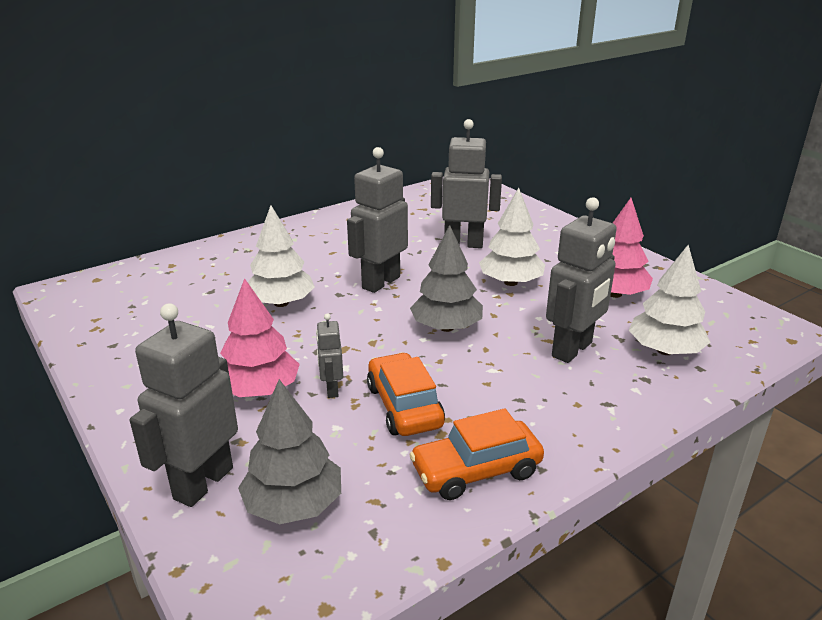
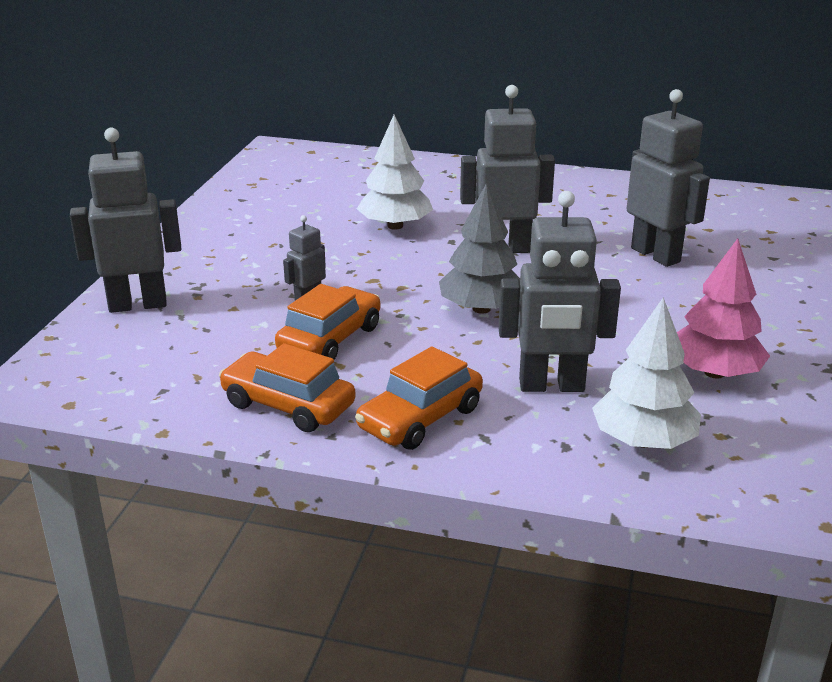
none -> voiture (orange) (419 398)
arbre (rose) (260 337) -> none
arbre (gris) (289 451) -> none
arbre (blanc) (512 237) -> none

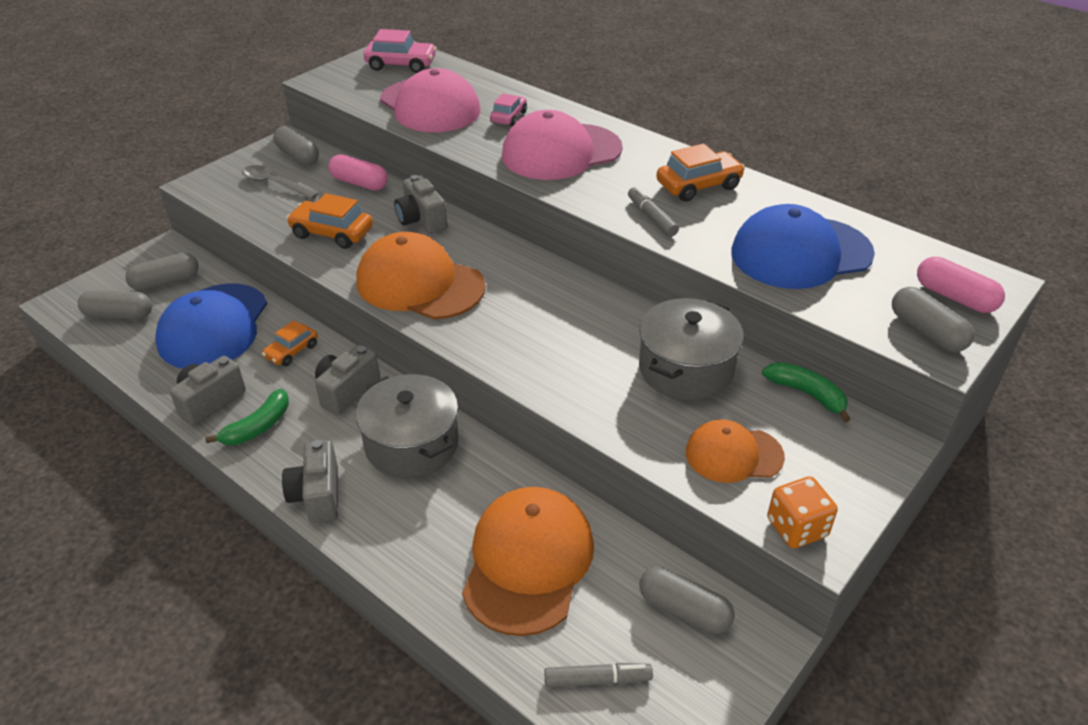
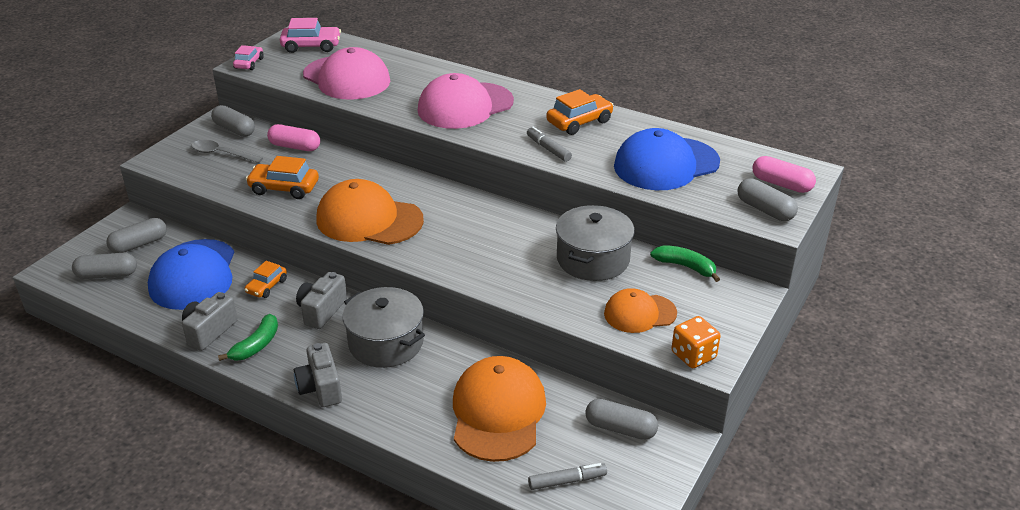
voiture (rose) (508 109) -> voiture (rose) (248 57), moved
appareil photo (gris) (420 204) -> none

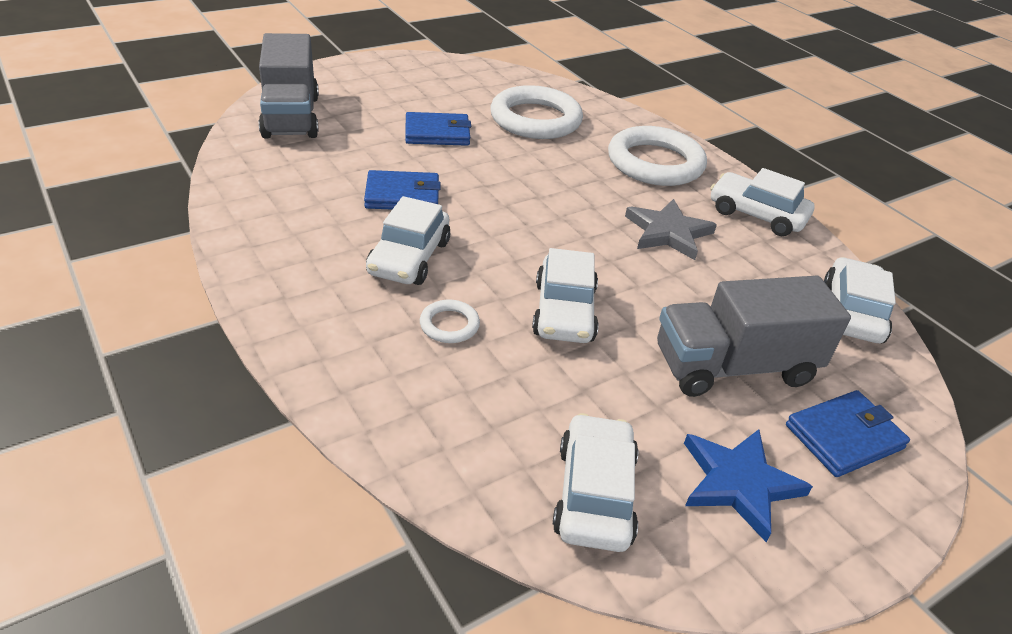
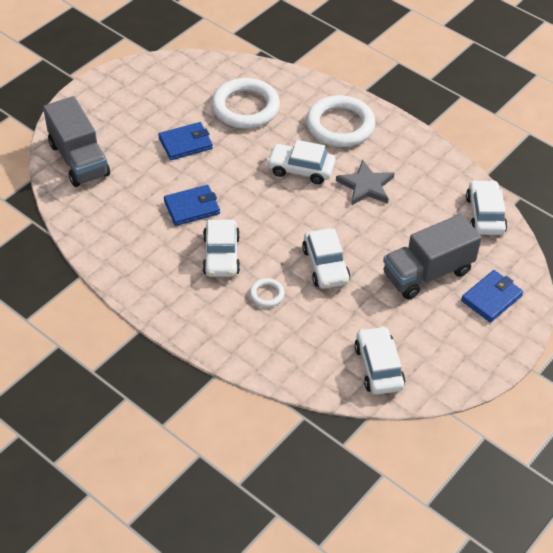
voiture (blanc) (762 202) -> voiture (blanc) (301 162), moved
étoile (bleu) (748 485) -> none

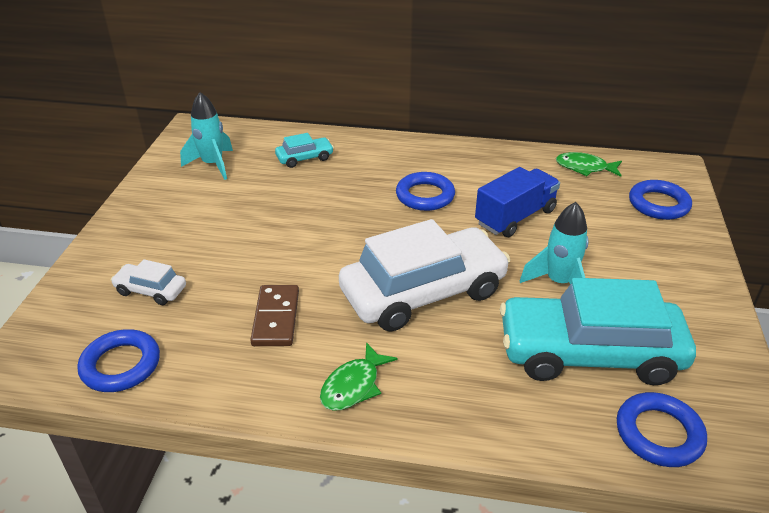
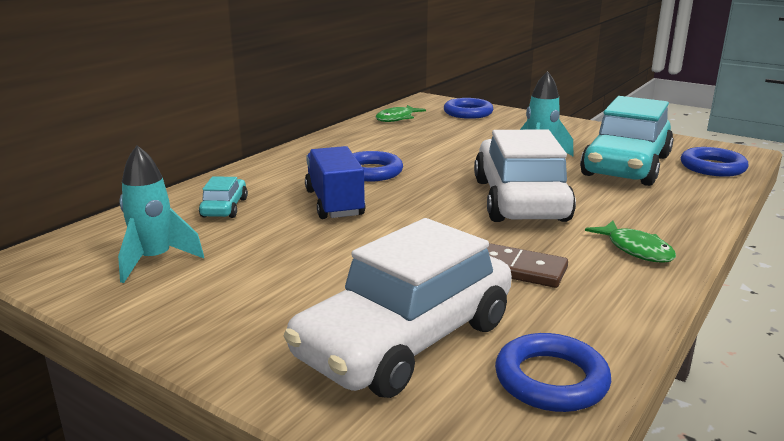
voiture (blanc) (148 282) -> voiture (blanc) (398 308), x2.29
camion (bleu) (517 202) -> camion (bleu) (335 182), moved

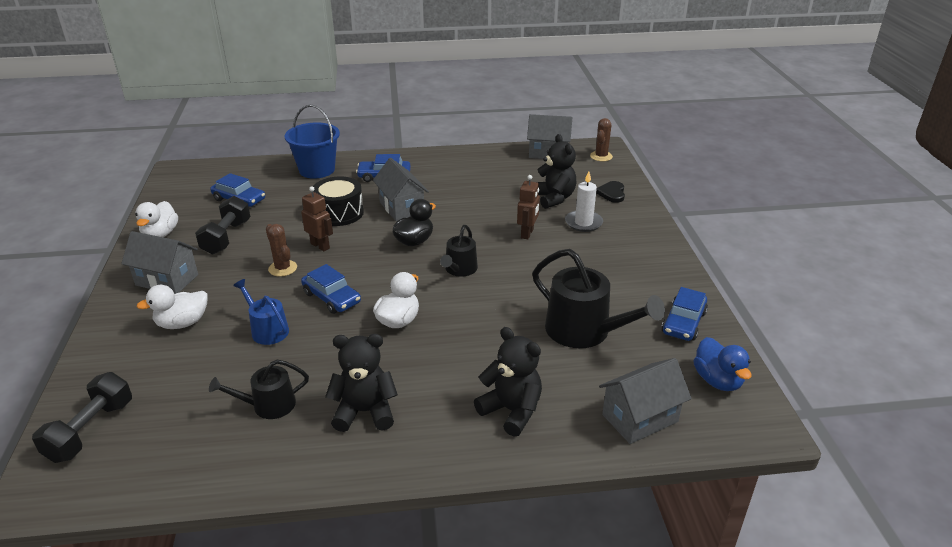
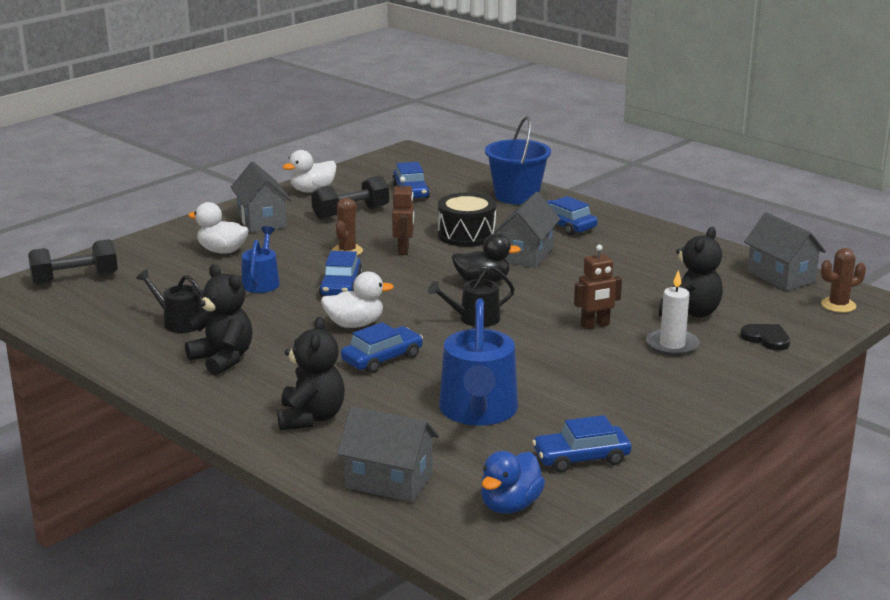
none -> voiture (bleu) (382 347)
arrosoir (noir) (598 298) -> arrosoir (bleu) (478 362)
cœur (noir) (610 192) -> cœur (noir) (765 337), 75 degrees clockwise

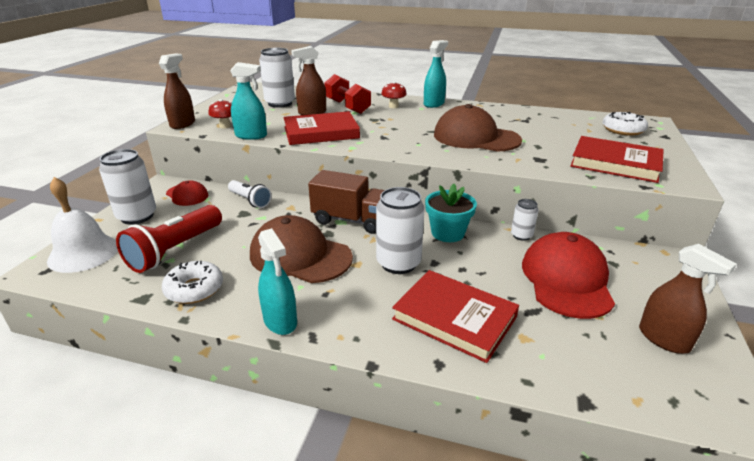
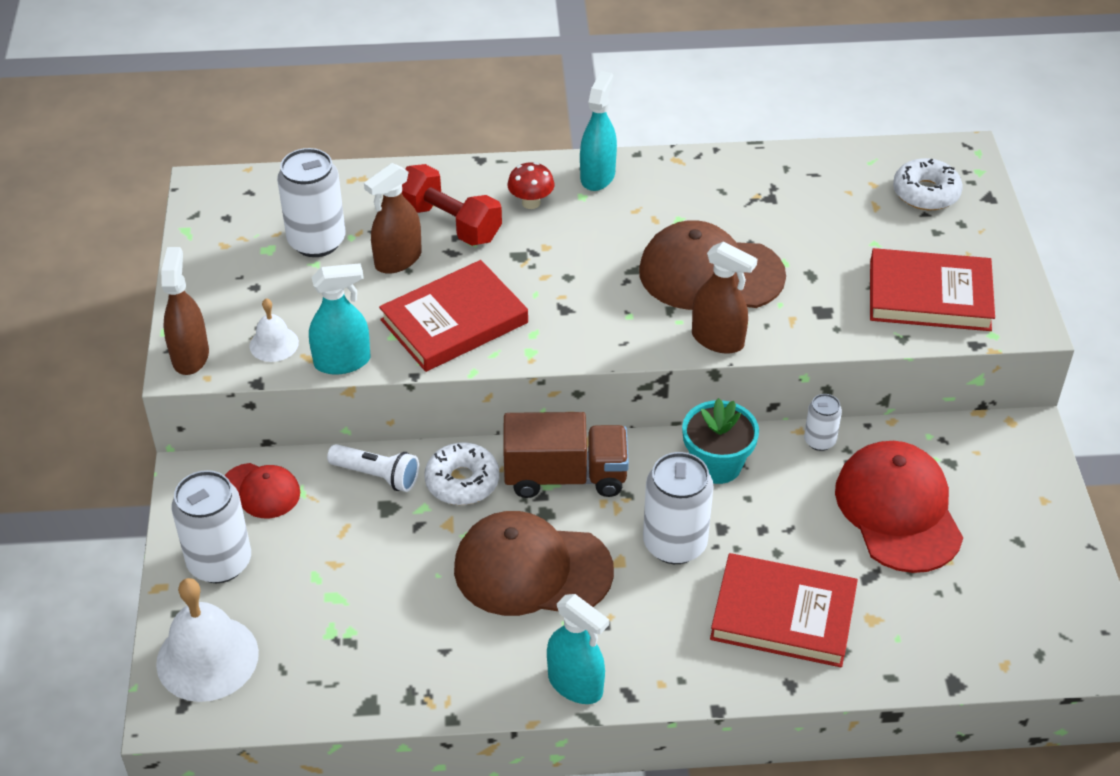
champignon (rouge) (220 114) -> cloche (blanc) (274 330)
beignet (blanc) (192 282) -> beignet (blanc) (461 473), moved
vaporisateur (marron) (688 299) -> vaporisateur (marron) (725 297), moved
lampe de poche (rouge) (169 239) -> none

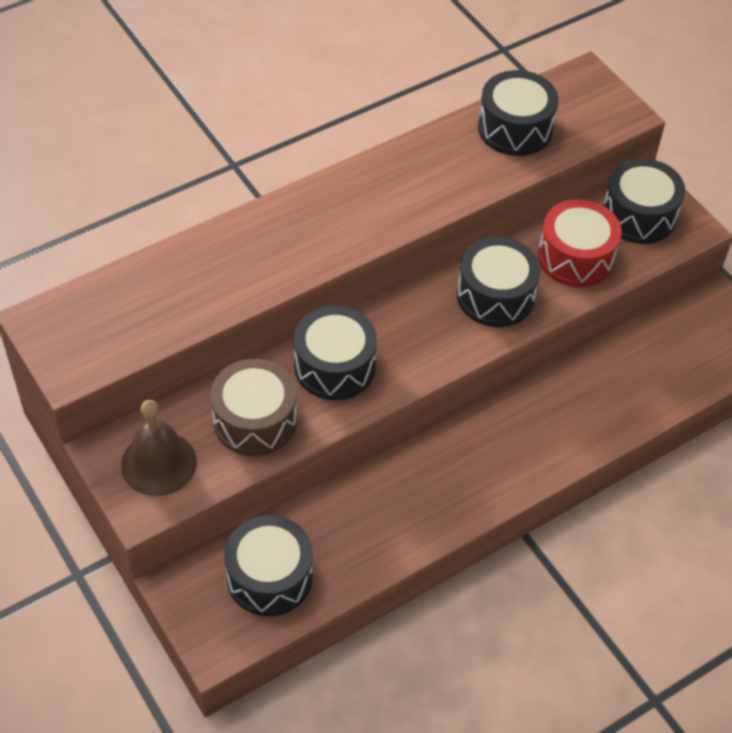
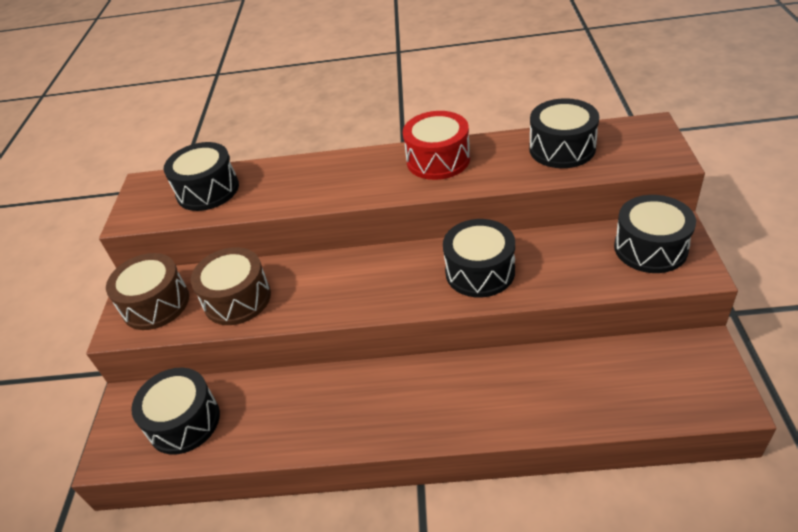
cloche (marron) (159 447) -> tambour (marron) (147 291)
tambour (noir) (335 353) -> tambour (noir) (201 176), moved
tambour (rouge) (580 243) -> tambour (rouge) (436 145), moved

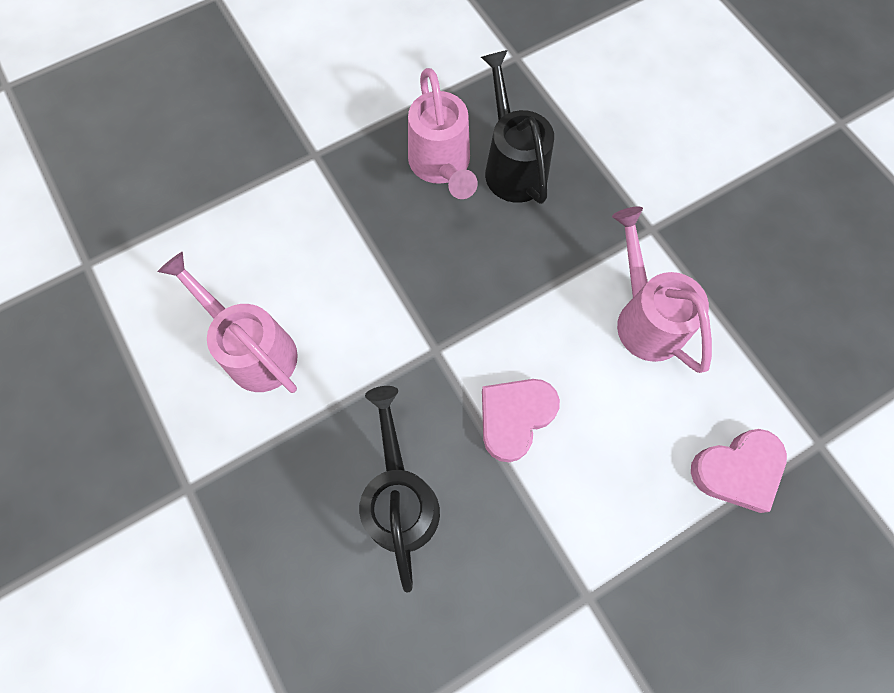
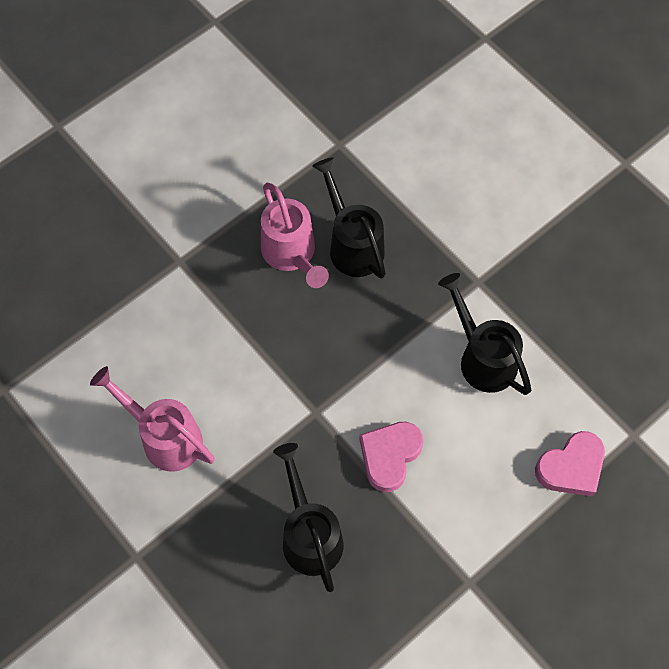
arrosoir (rose) (662 290) -> arrosoir (noir) (484 334)

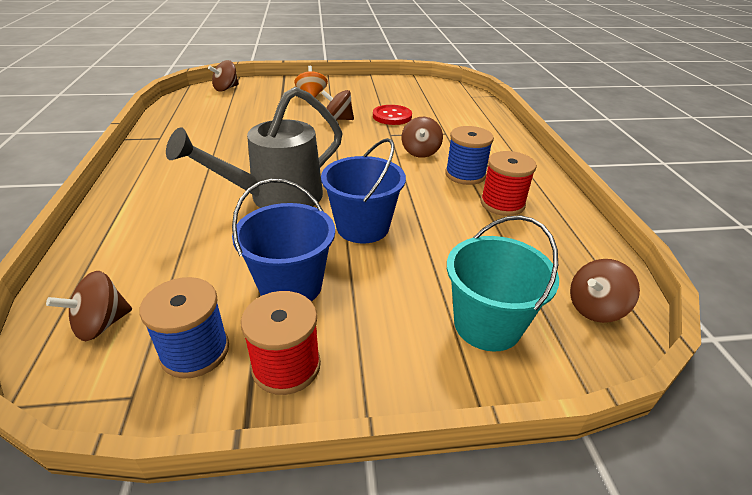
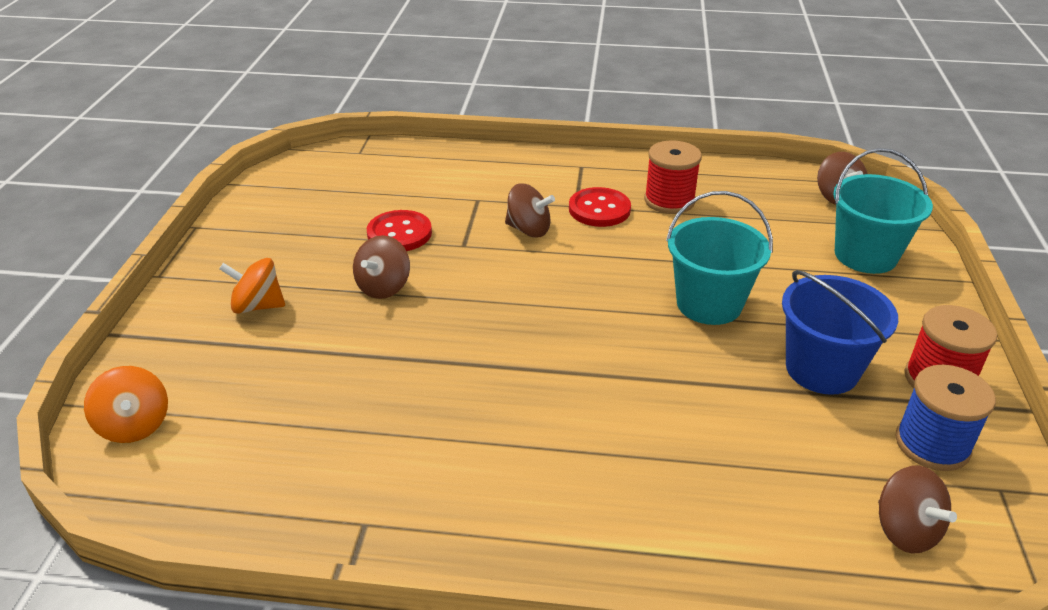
toupie (marron) (223 75) -> toupie (orange) (126 404)
bobine (bleu) (469 155) -> bouton (rouge) (600 207)
seau (bleu) (363 191) -> seau (turquoise) (719 258)
arrosoir (gris) (254 147) -> none

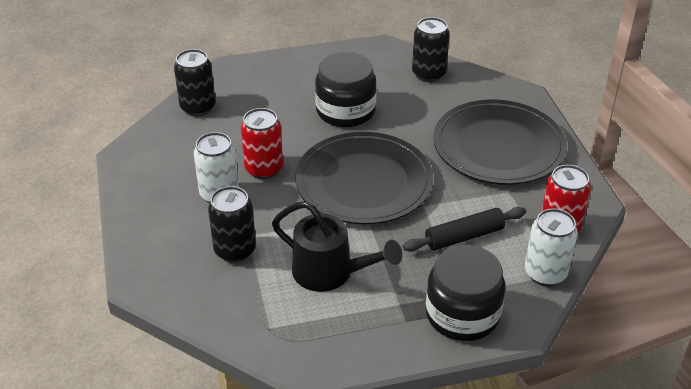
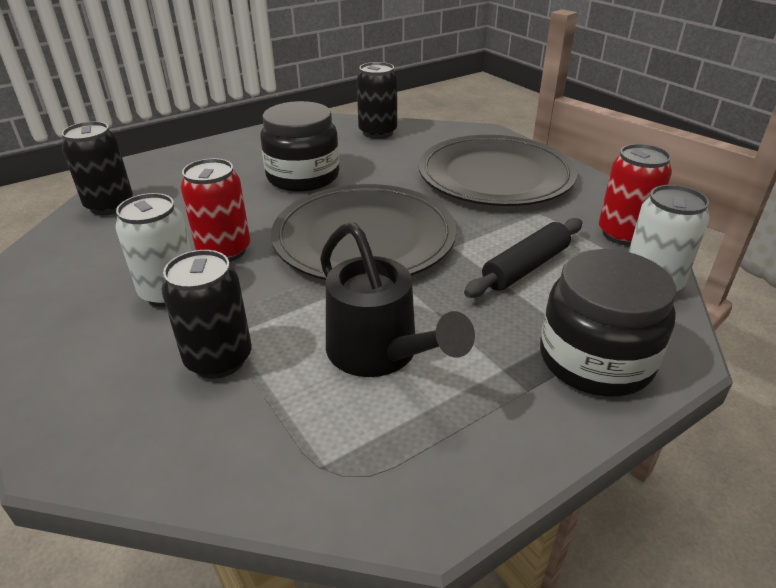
arrosoir (noir) (337 246) -> arrosoir (noir) (397 299), 45 degrees clockwise

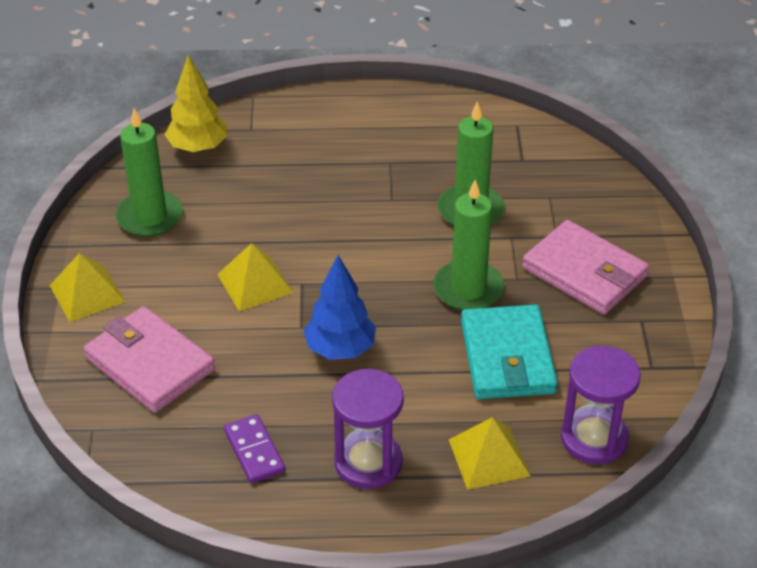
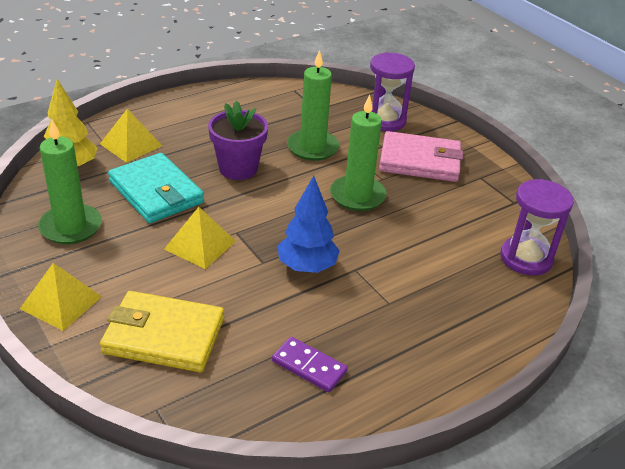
pyramide (jaune) (489 453) -> pyramide (jaune) (131 136), moved
portefeuille (rose) (149 359) -> portefeuille (jaune) (162 331)
portefeuille (turquoise) (509 352) -> portefeuille (turquoise) (156 188), moved
none -> pot de fleurs (violet) (238 140)
sablier (violet) (368 429) -> sablier (violet) (392 92), moved

